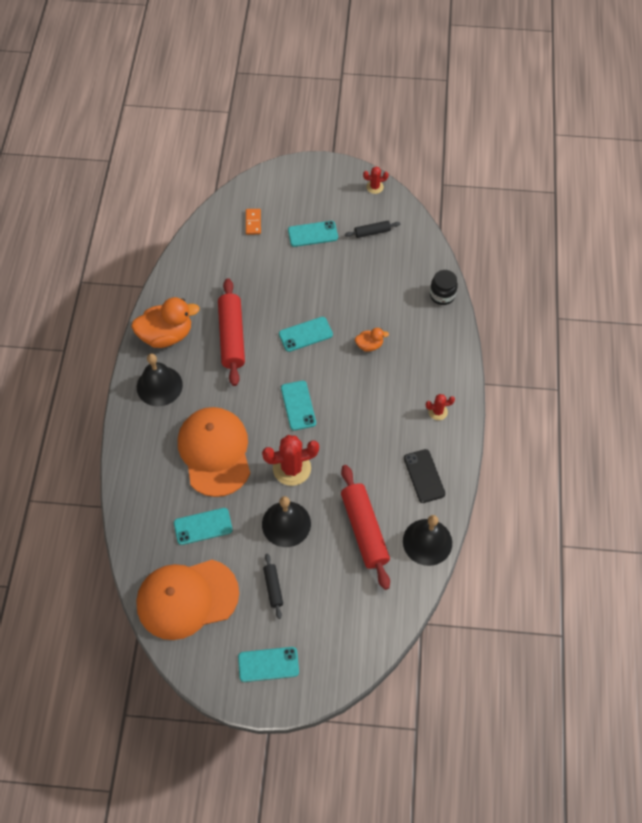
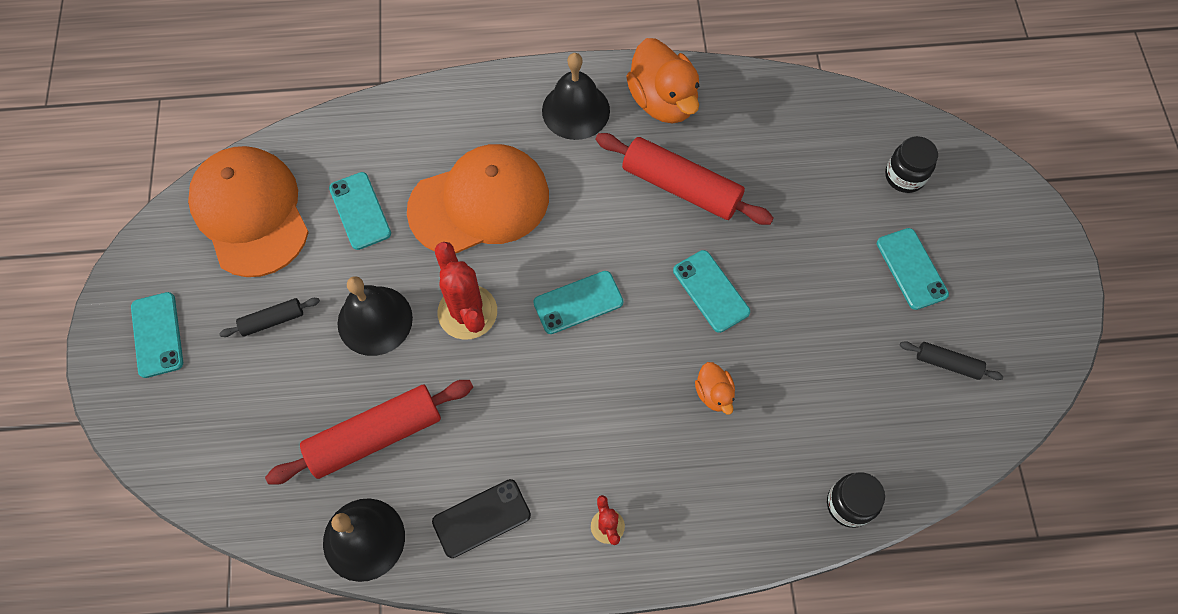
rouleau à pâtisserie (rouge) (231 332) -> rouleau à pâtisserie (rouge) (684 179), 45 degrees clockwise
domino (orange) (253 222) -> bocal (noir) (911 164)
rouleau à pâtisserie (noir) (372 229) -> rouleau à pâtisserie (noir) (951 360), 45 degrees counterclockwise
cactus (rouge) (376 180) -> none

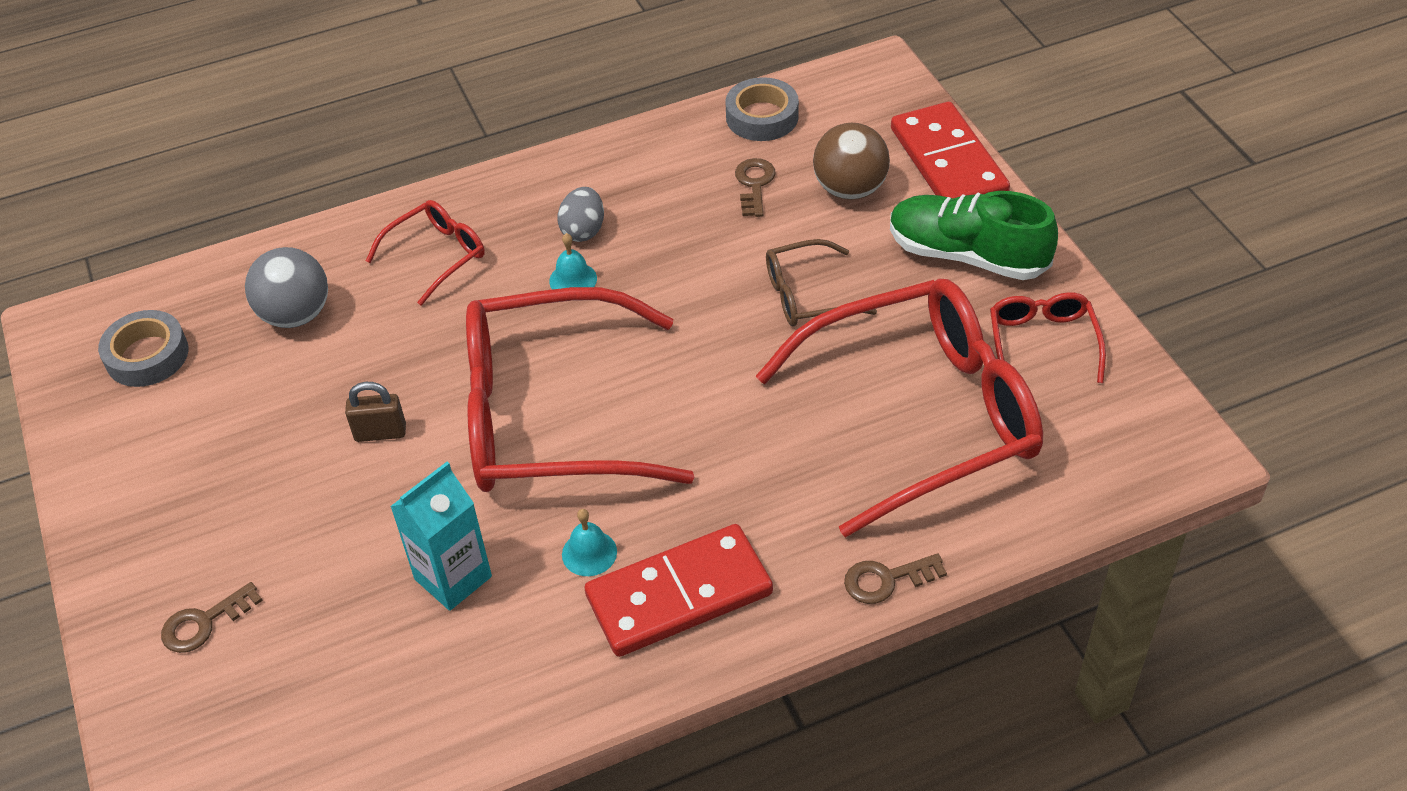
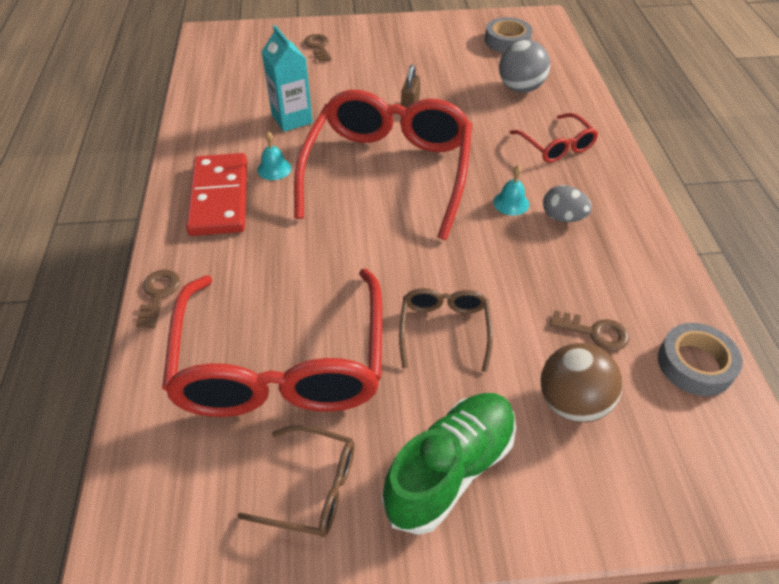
lunettes (rouge) (1048 337) -> lunettes (marron) (296 481)
domino (rouge) (950 150) -> none

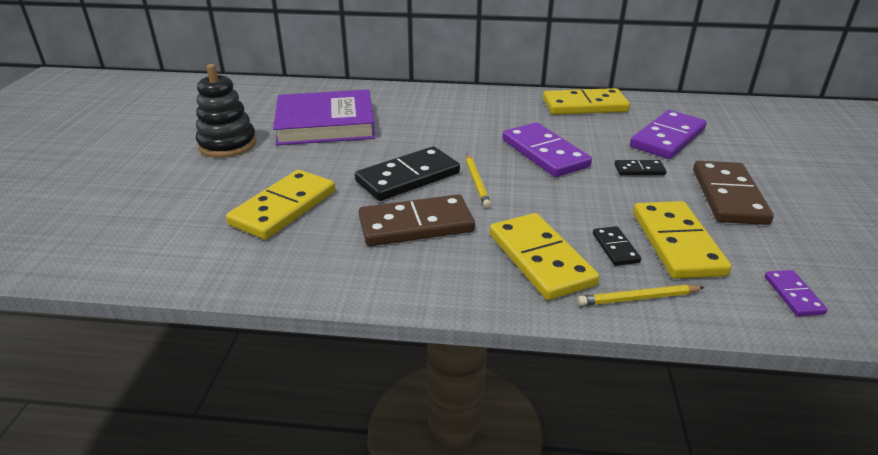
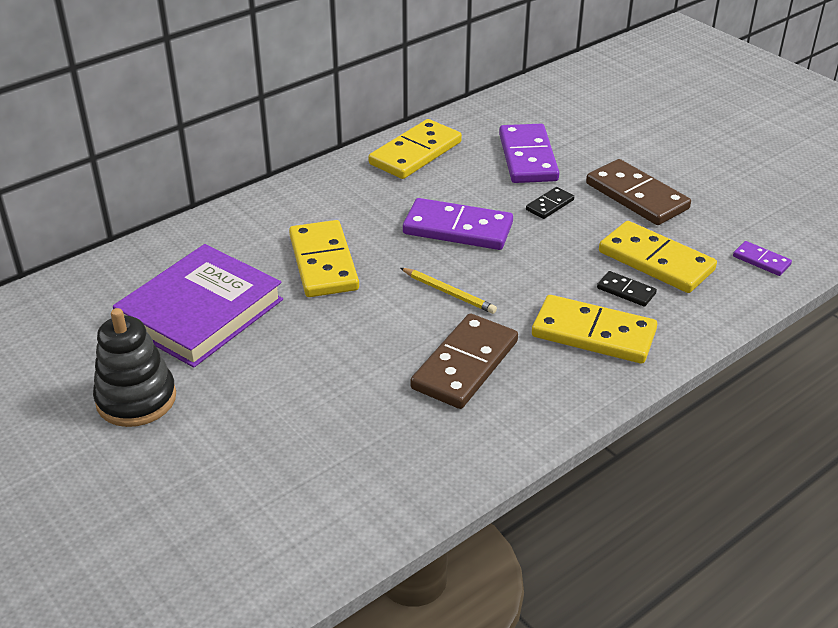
domino (jaune) (280 205) -> domino (jaune) (324 258), moved
domino (noir) (407 173) -> none
crayon (jaune) (641 295) -> none

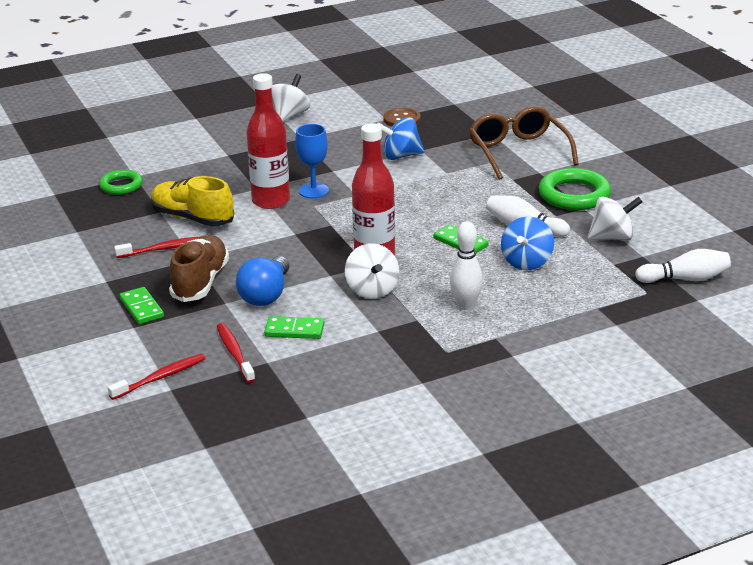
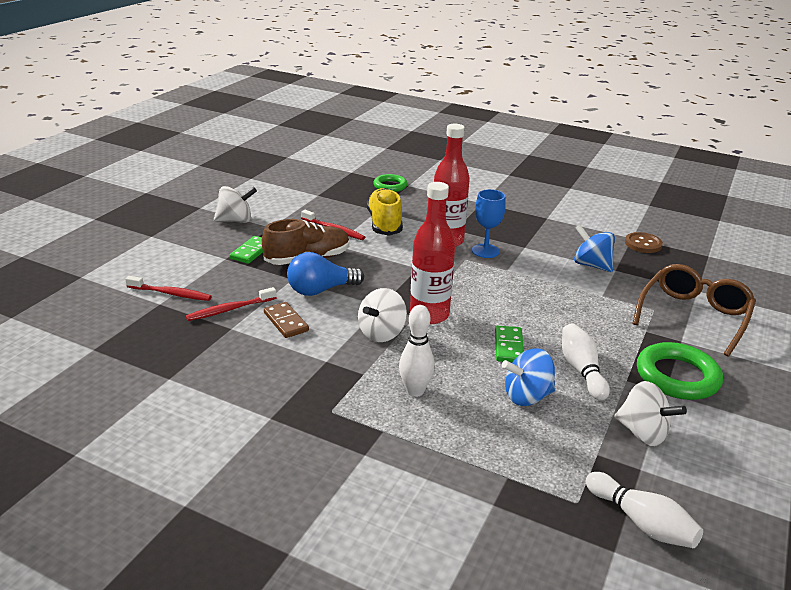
brosse à dents (rouge) (236 353) -> brosse à dents (rouge) (231 304), 150 degrees counterclockwise
toupie (blanc) (290 97) -> toupie (blanc) (235 204), moved
domino (vert) (294 327) -> domino (marron) (286 320)

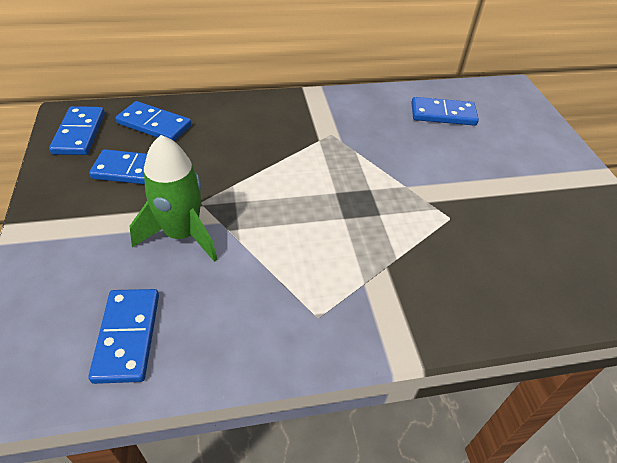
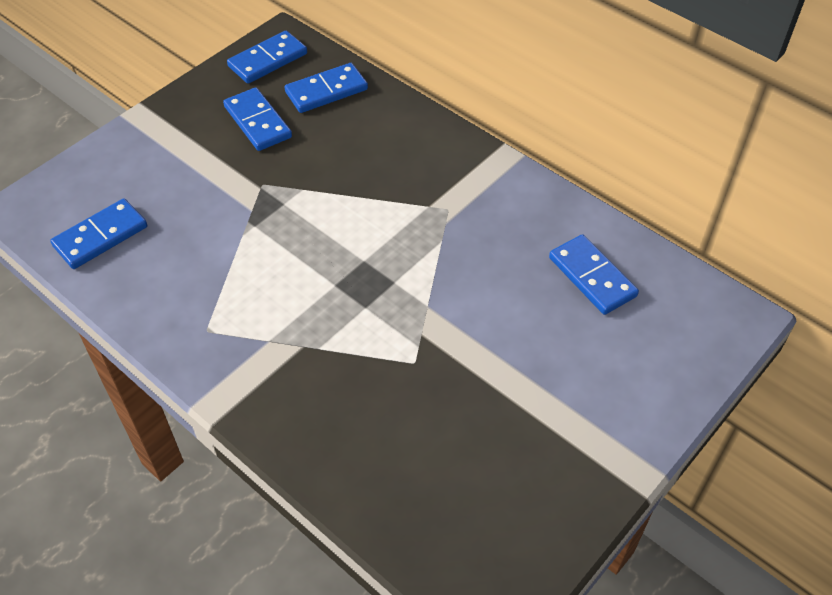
domino (bleu) (154 121) -> domino (bleu) (326 88), 75 degrees clockwise
fusée (vert) (173 198) -> none

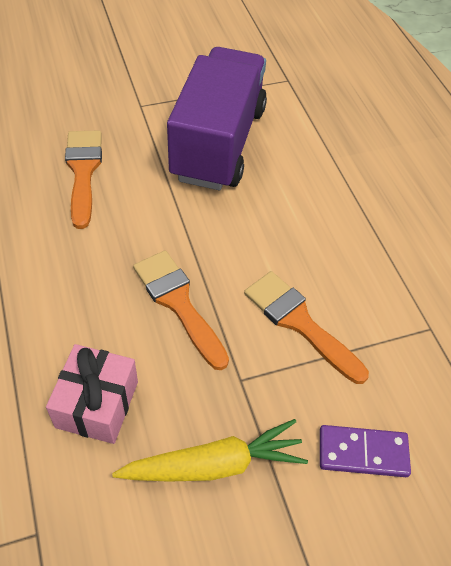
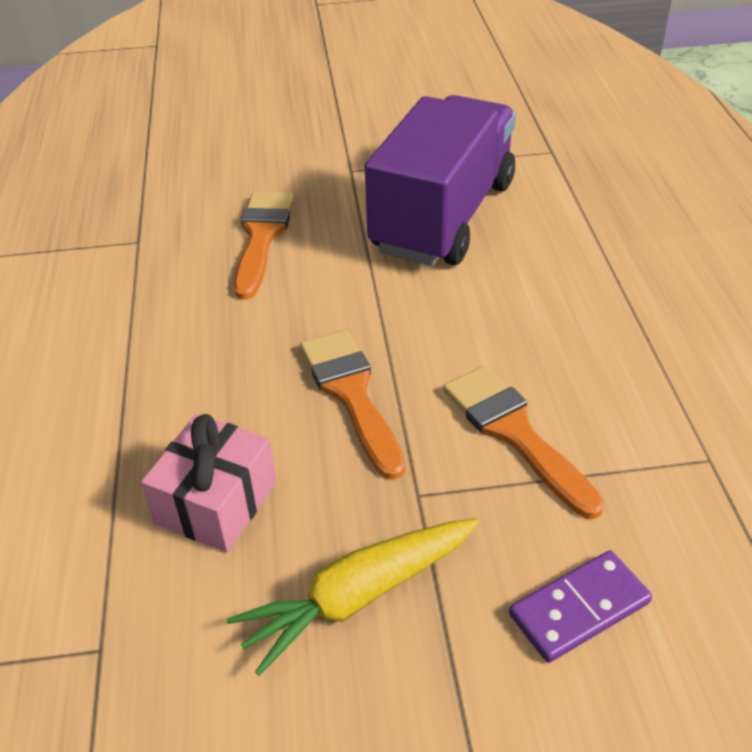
carotte (jaune) (210 450) -> carotte (jaune) (353 597), 150 degrees clockwise
domino (violet) (365 451) -> domino (violet) (580 606), 45 degrees counterclockwise

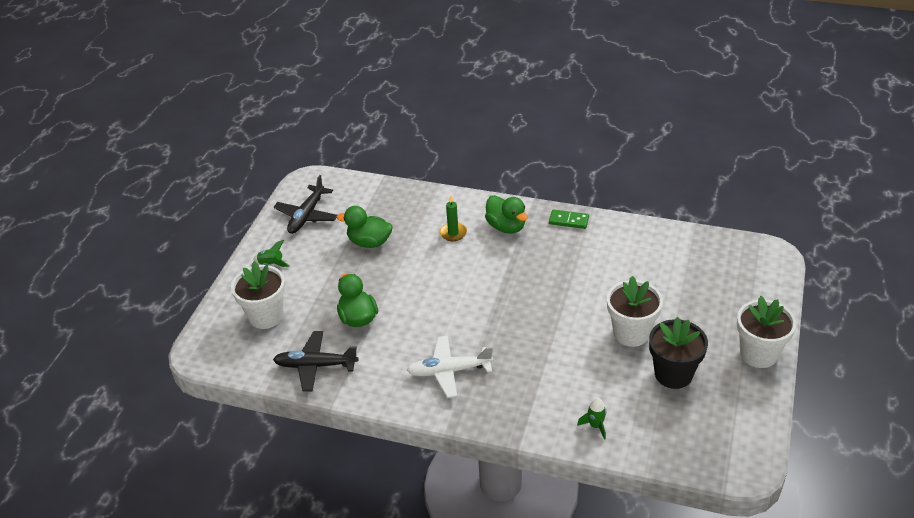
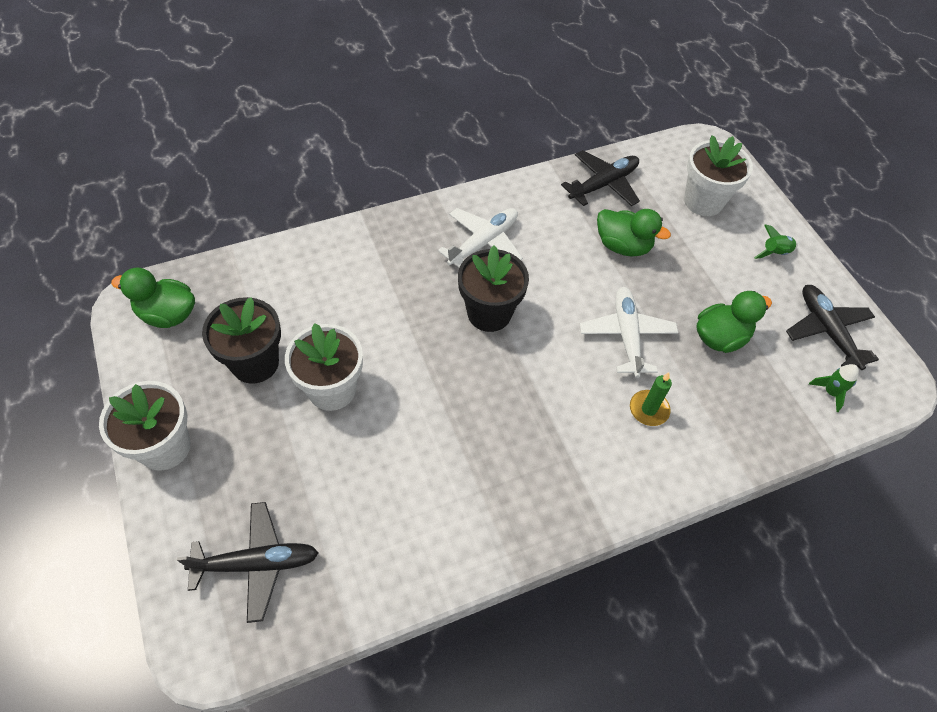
canard (vert) (506 214) -> canard (vert) (153 297), moved
none -> avion (noir) (247 562)
none -> pot de fleurs (noir) (493 288)
none -> avion (blanc) (629 332)
fusée (vert) (591 419) -> fusée (vert) (834 388), moved
domino (vert) (569 219) -> none

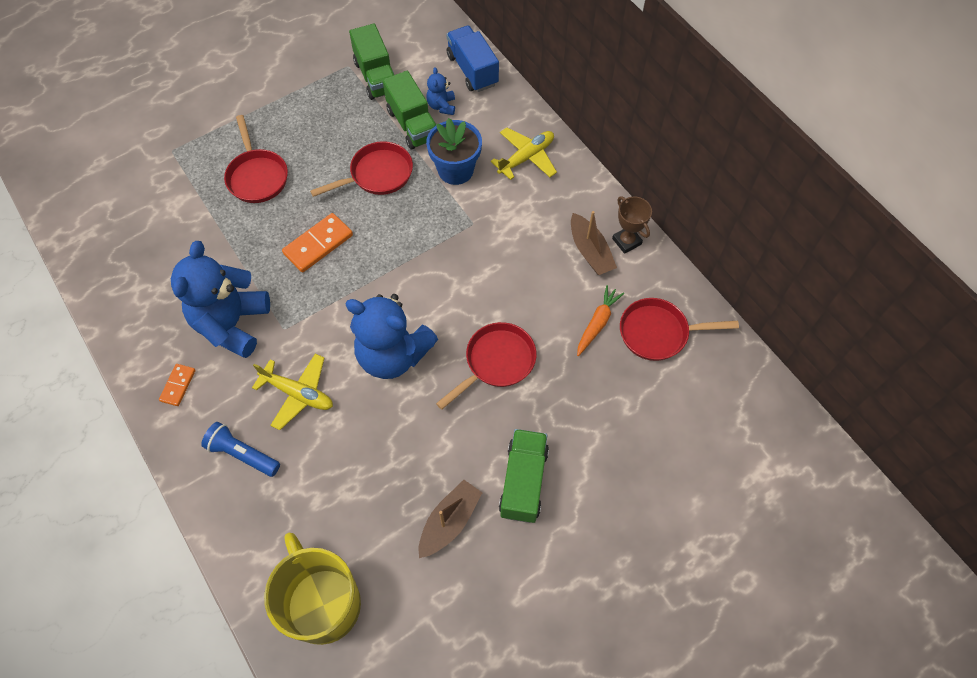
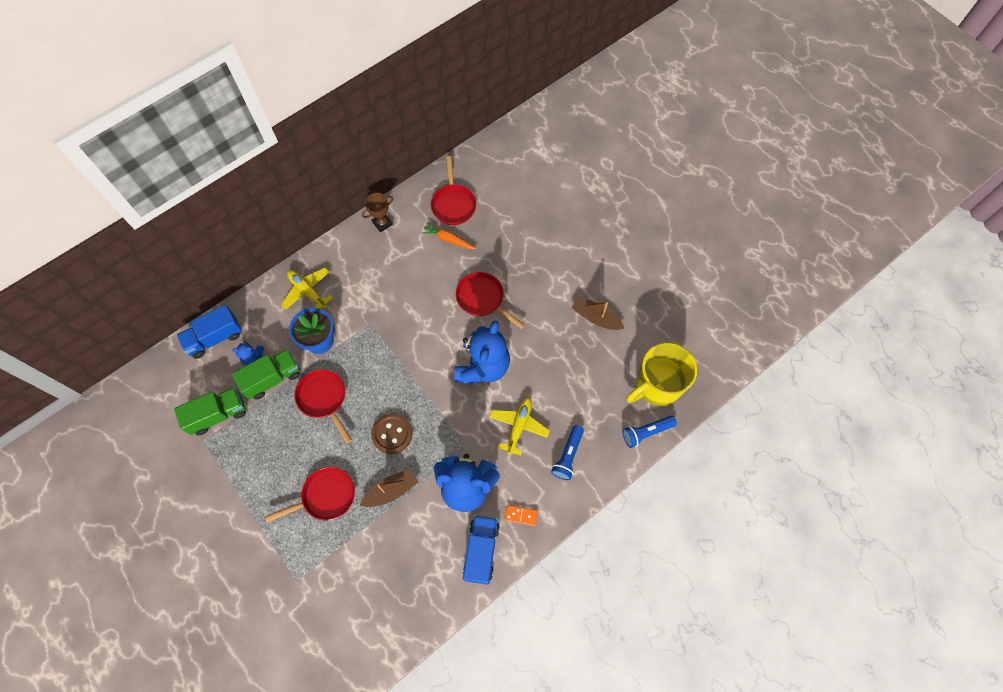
bateau (marron) (594 243) -> bateau (marron) (389 487), moved
domino (orange) (317 242) -> bouton (marron) (391 433)
none -> camion (bleu) (481 550)
none -> lampe de poche (bleu) (649 432)
camion (vert) (524 476) -> none

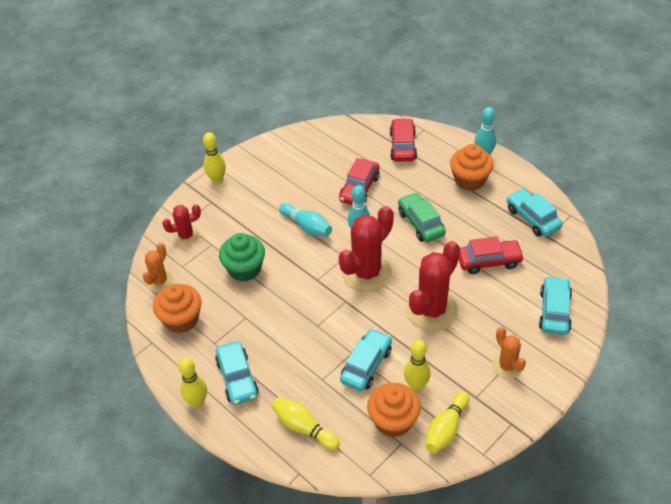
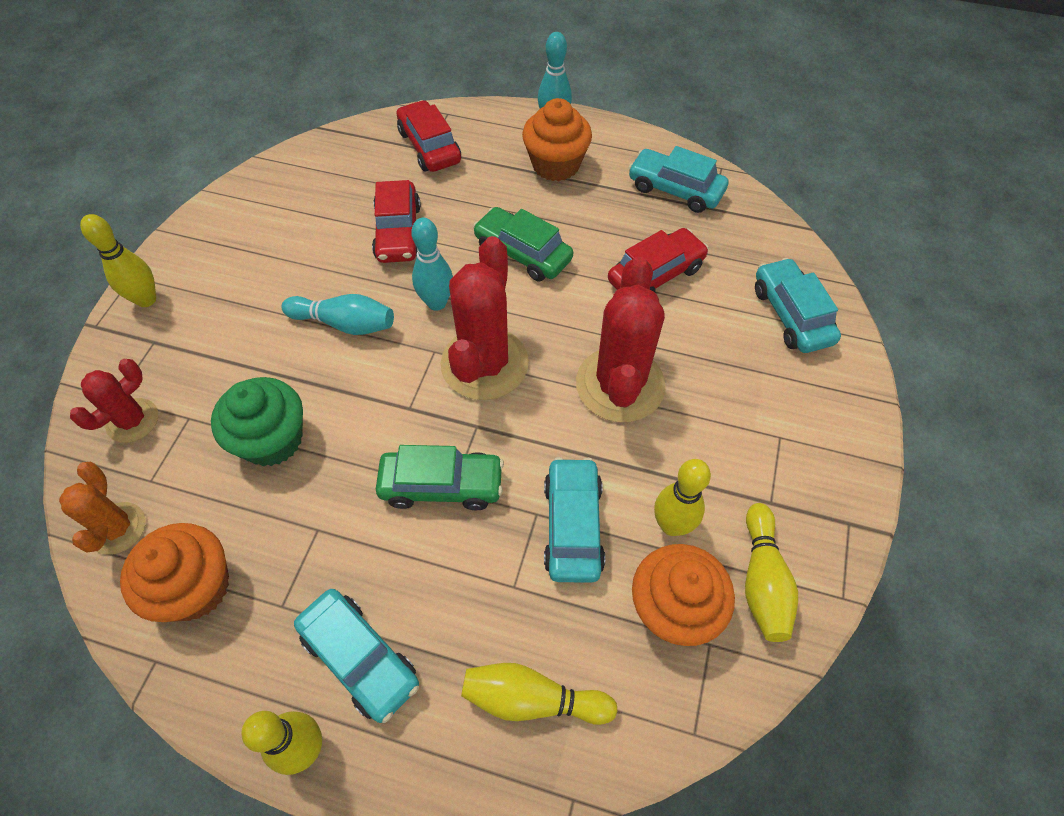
none -> voiture (vert) (440 478)
cactus (orange) (509 353) -> none

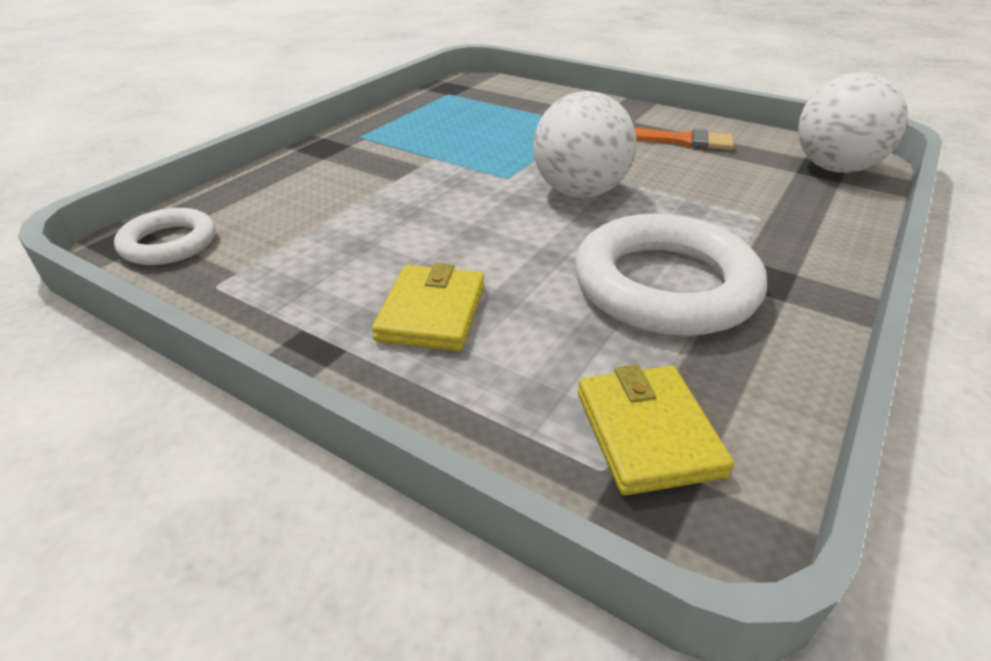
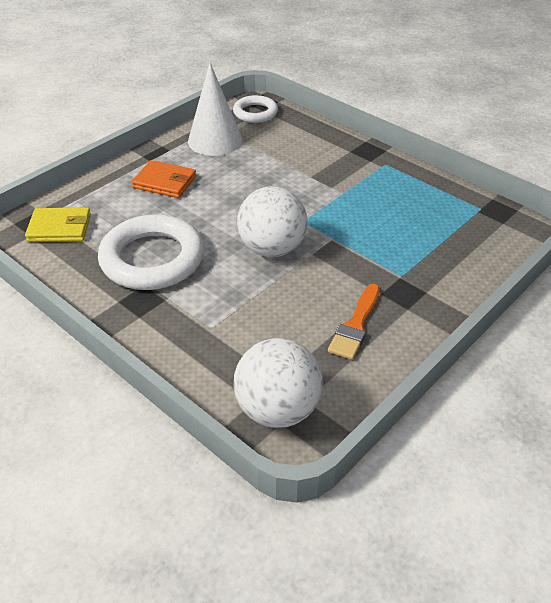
portefeuille (jaune) (428 307) -> portefeuille (orange) (164 179)
none -> cône (blanc) (215 109)

